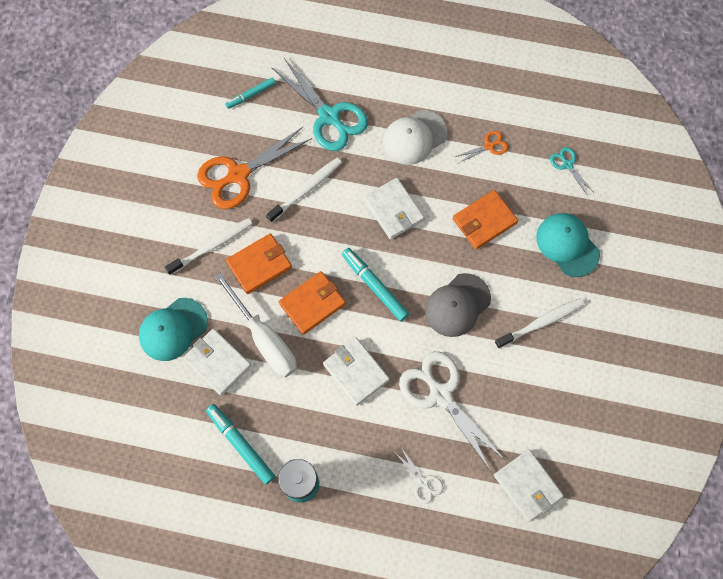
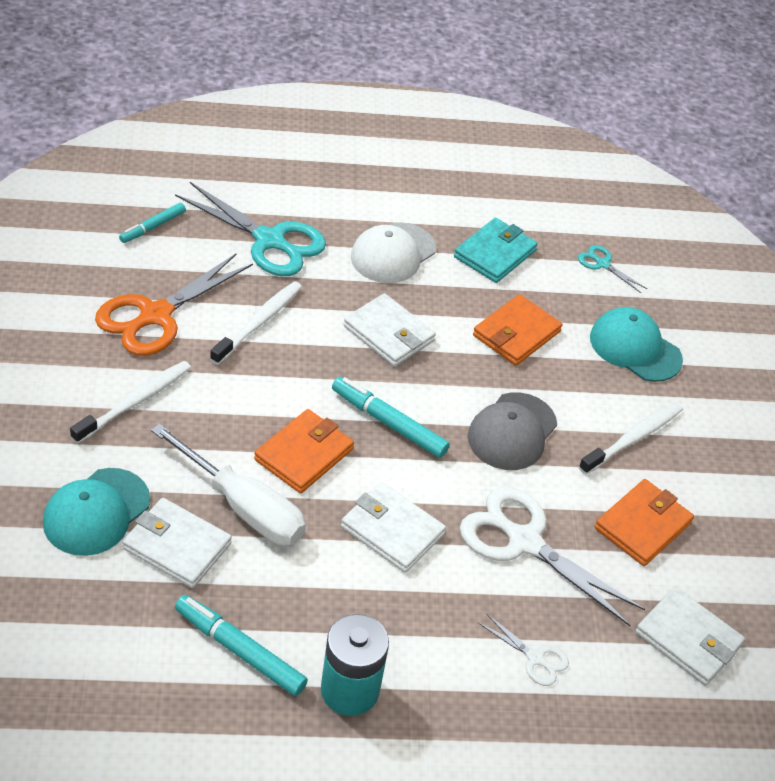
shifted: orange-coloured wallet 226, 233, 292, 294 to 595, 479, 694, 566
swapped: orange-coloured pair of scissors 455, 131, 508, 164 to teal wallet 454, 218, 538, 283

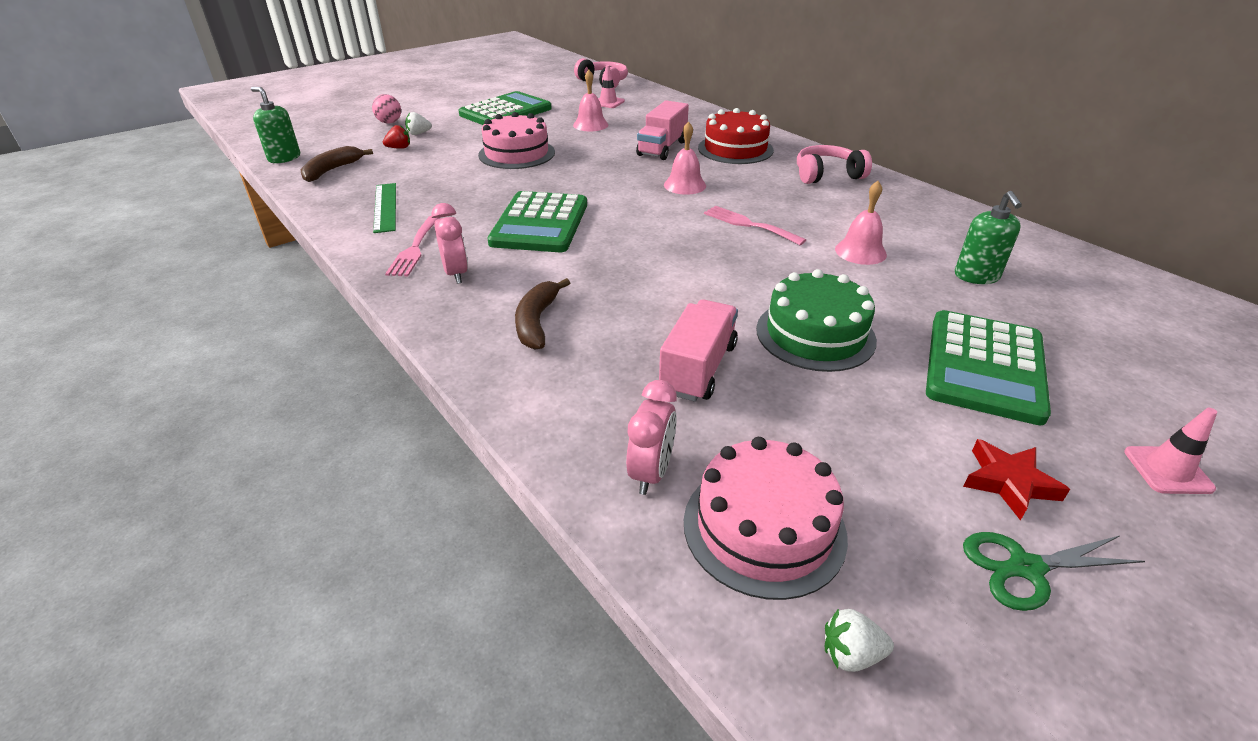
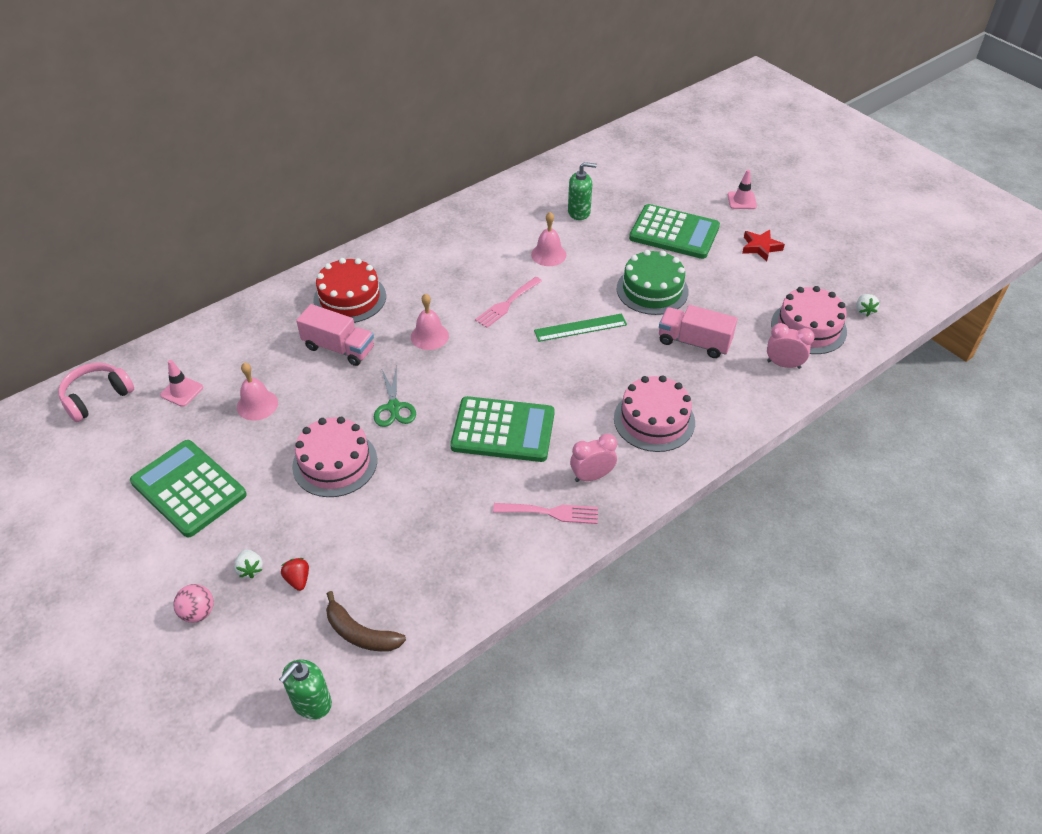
gone: rose-pink over-ear headphones 797, 145, 872, 184
shifted: emerald pair of scissors 963, 532, 1145, 611 to 374, 366, 416, 427; emerald straightedge 373, 183, 396, 233 to 534, 314, 627, 342
swapped: dark brown banana fruit 515, 278, 570, 349 to rose-pink cake 614, 375, 695, 452

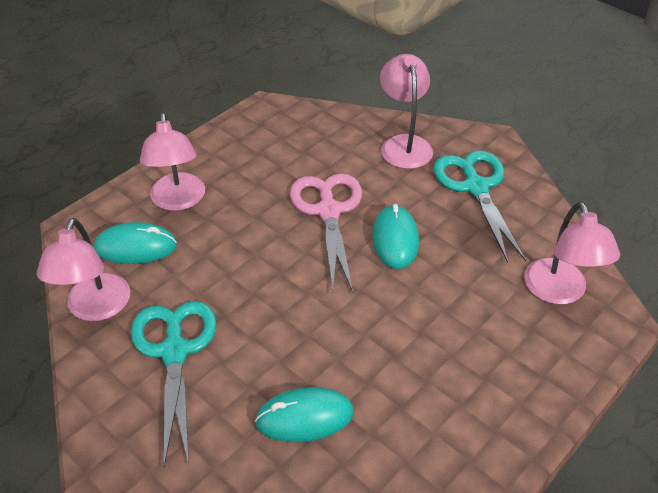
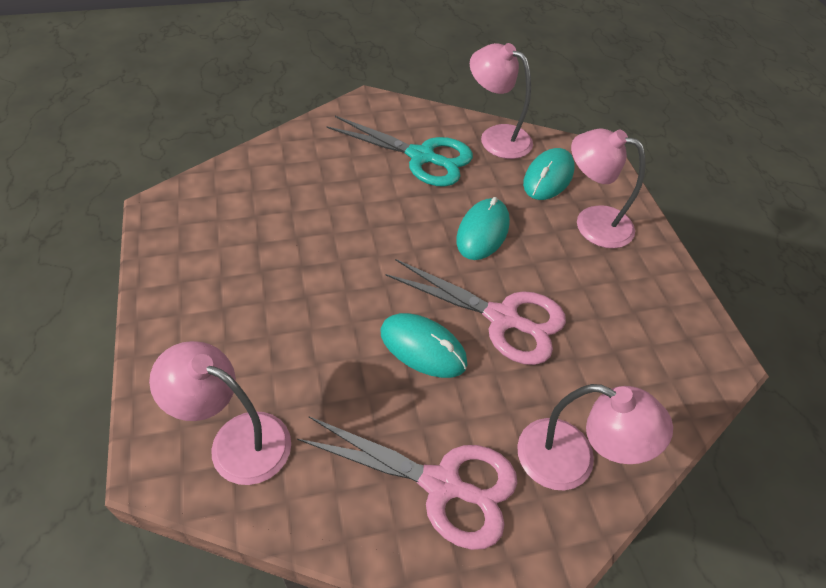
shifted: teal mouse 255, 387, 354, 442 to 456, 197, 510, 260
repainted: teal pair of scissors 434, 150, 526, 263 to rose-pink pair of scissors 297, 417, 517, 550

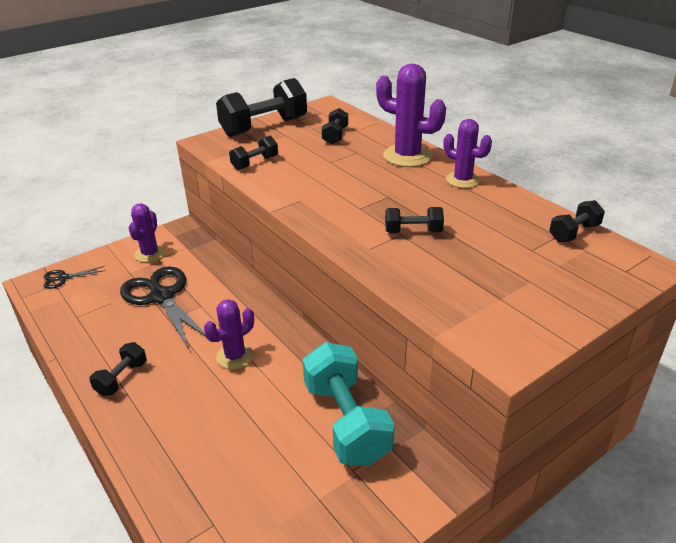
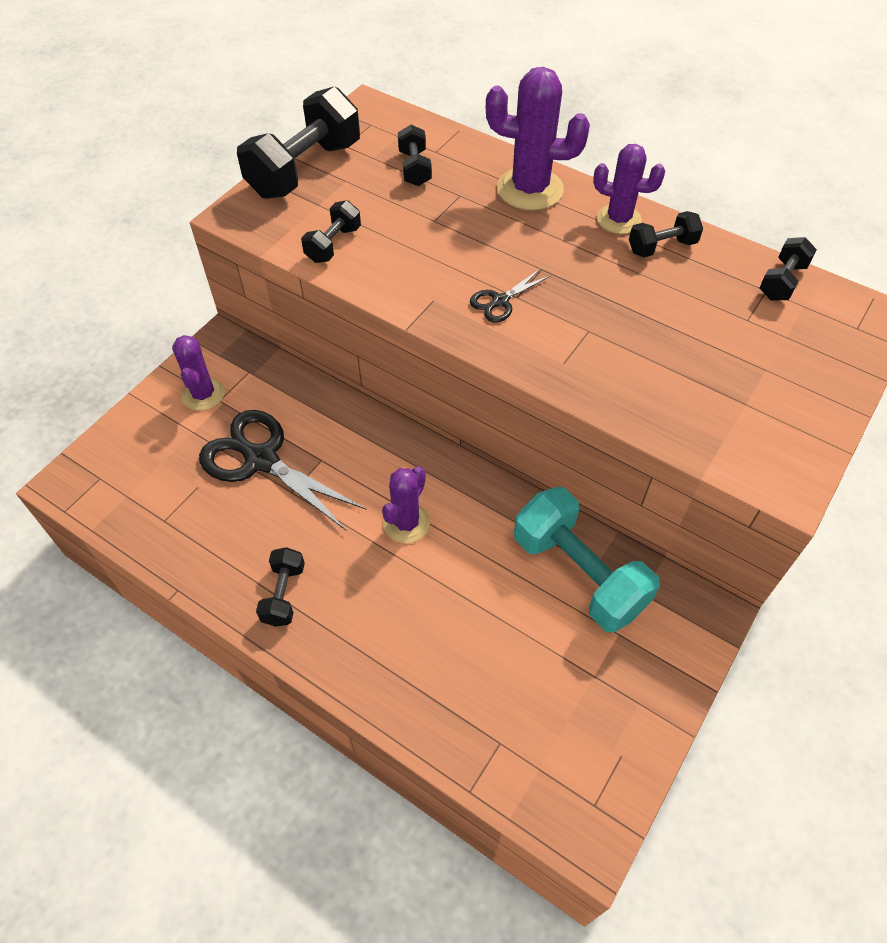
shifted: jet-black pair of scissors 44, 266, 106, 289 to 470, 268, 550, 322; jet-black free weight 385, 207, 444, 233 to 629, 211, 703, 257

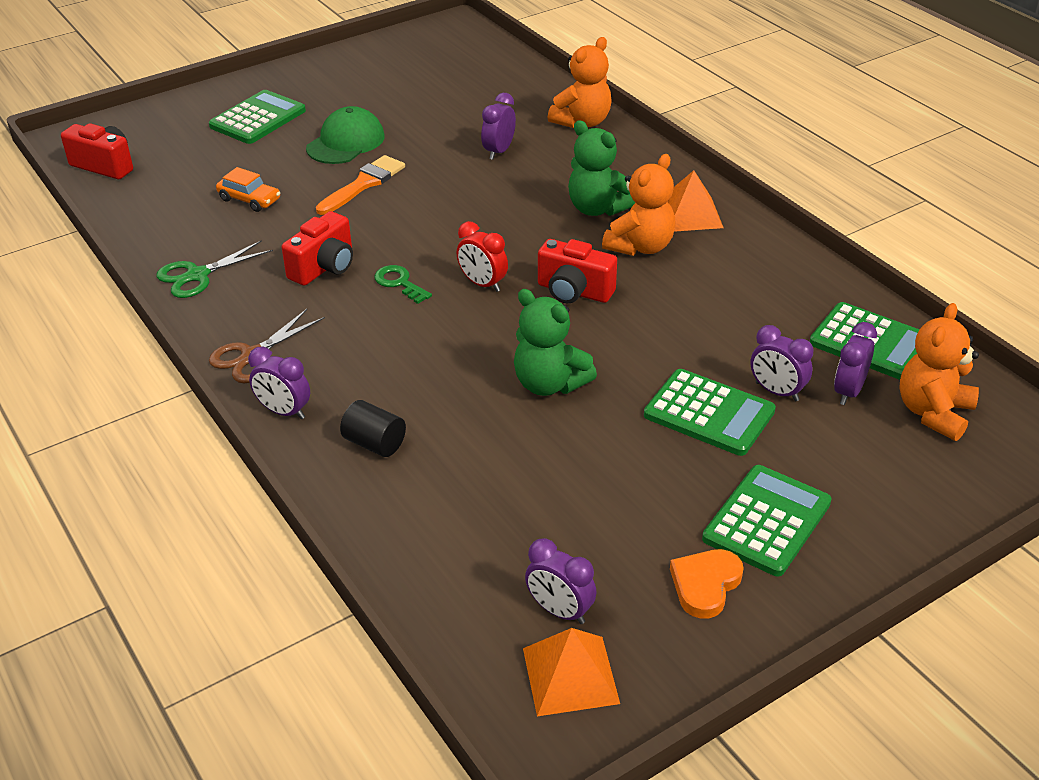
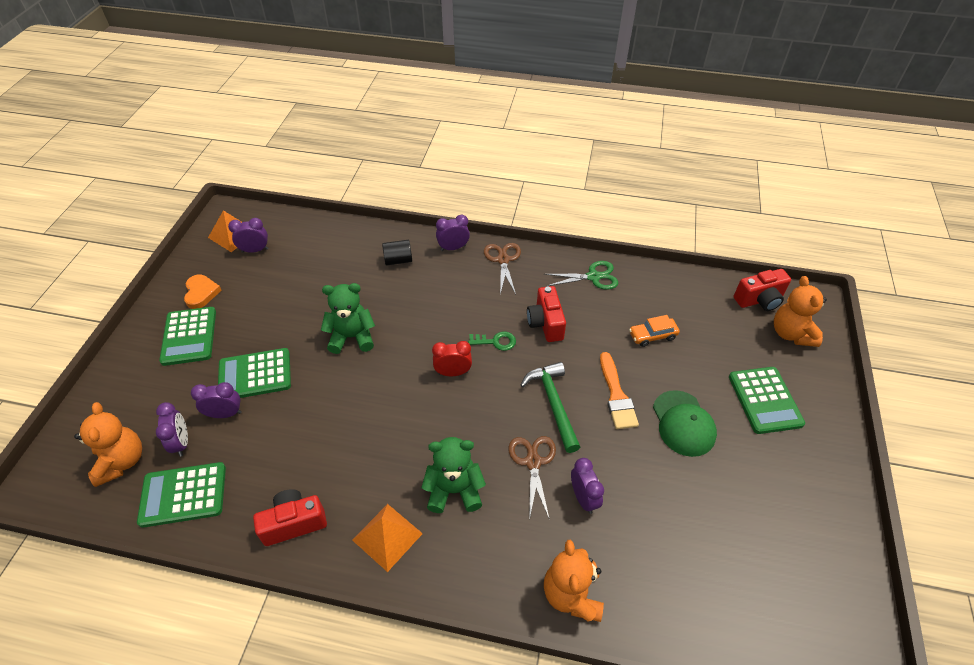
new: dark brown pair of scissors 508, 436, 556, 521; emerald hammer 521, 362, 580, 453
shifted: red photo camera 538, 239, 617, 303 to 253, 489, 327, 546; orange-coloured teddy bear 602, 154, 676, 256 to 774, 276, 827, 347
rotated: emerald pair of scissors 156, 240, 273, 298 = 545, 261, 618, 290 75 degrees clockwise

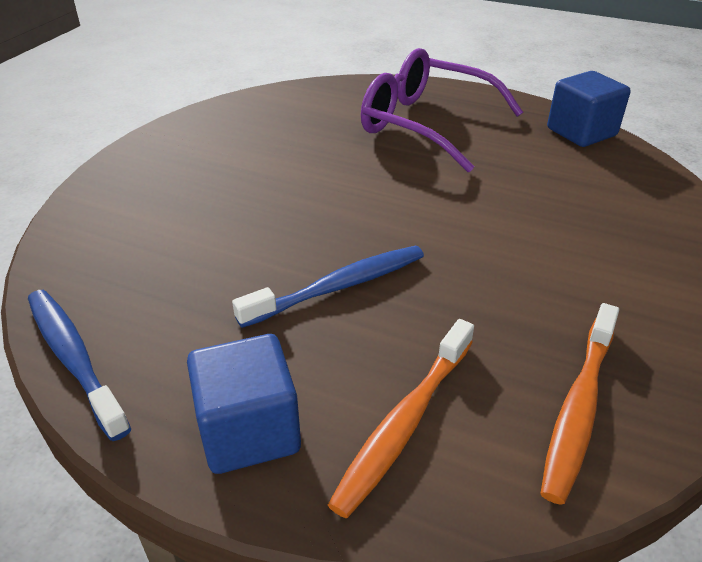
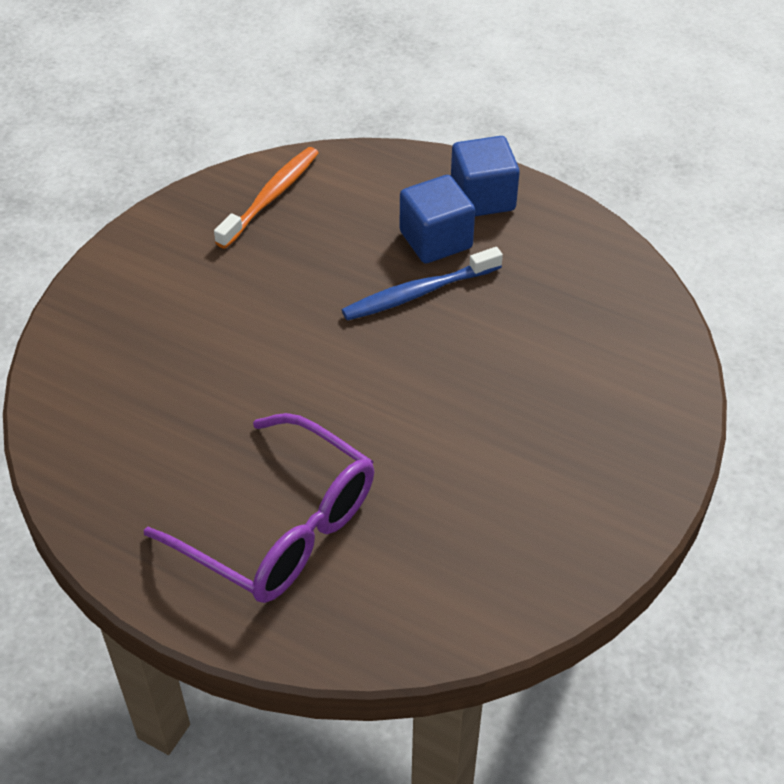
gone: royal blue toothbrush 28, 290, 131, 441; orange-coloured toothbrush 328, 319, 474, 518
shifted: royal blue block 547, 71, 631, 147 to 400, 175, 475, 263

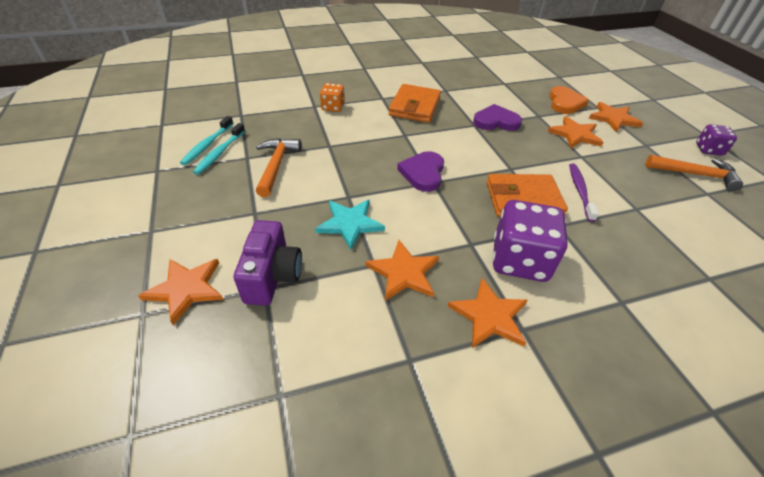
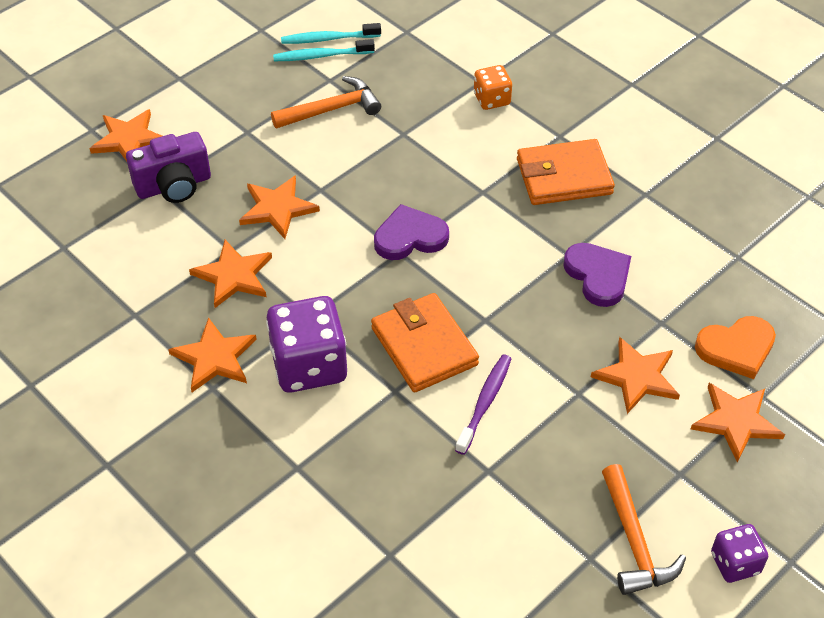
repainted: teal five-pointed star 315, 200, 385, 250 to orange-coloured five-pointed star 239, 175, 320, 239
rotated: purple toothbrush 569, 164, 599, 222 = 455, 354, 512, 455 45 degrees counterclockwise

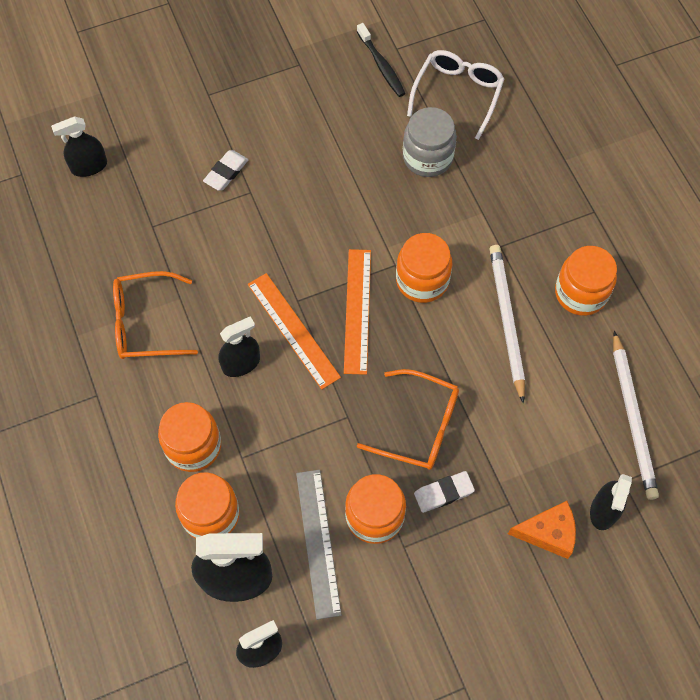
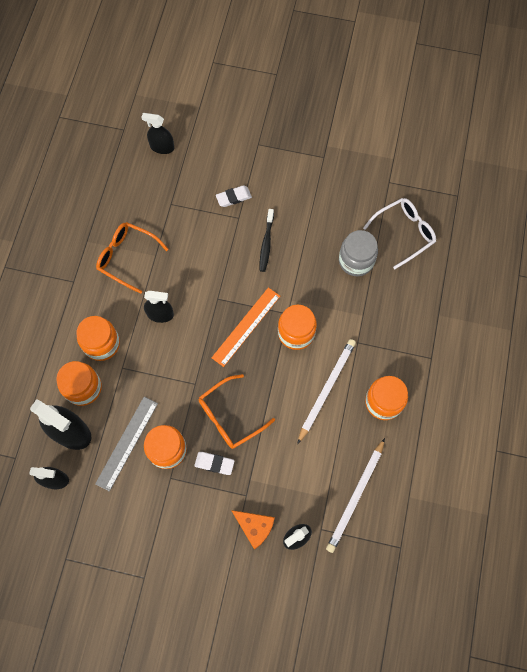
gone: orange-coloured straightedge 248, 273, 341, 390
shifted: jet-black toothbrush 357, 23, 406, 97 to 259, 209, 274, 272
rotated: orange-coloured eyeglasses 357, 369, 459, 470 = 199, 374, 275, 449 90 degrees clockwise

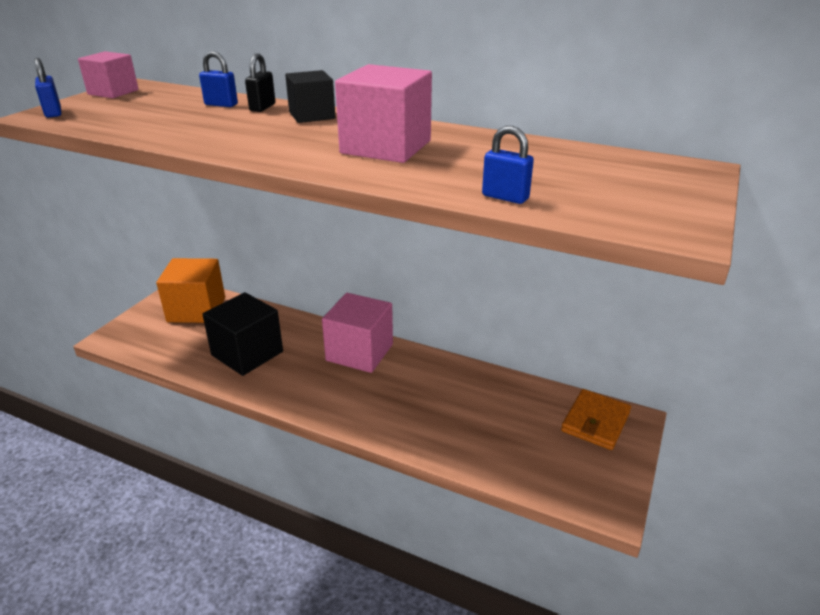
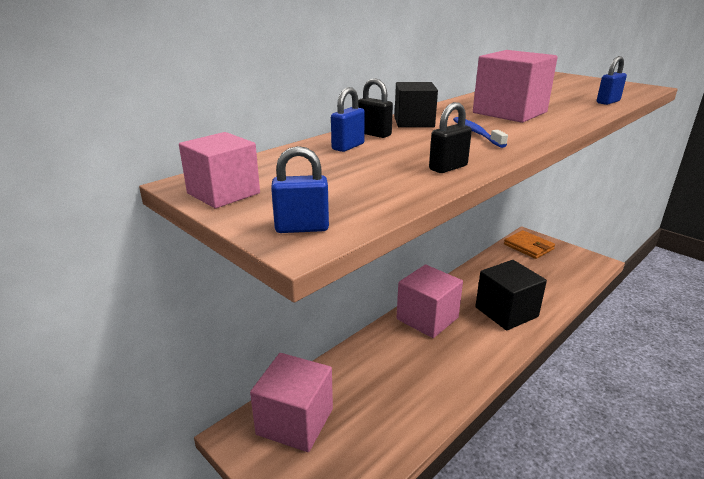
new: jet-black small lock 429, 102, 472, 173; royal blue toothbrush 453, 117, 508, 148
shifted: jet-black block 202, 292, 283, 376 to 475, 260, 547, 331
repainted: orange-coloured block 156, 258, 225, 323 to rose-pink block 250, 353, 333, 452

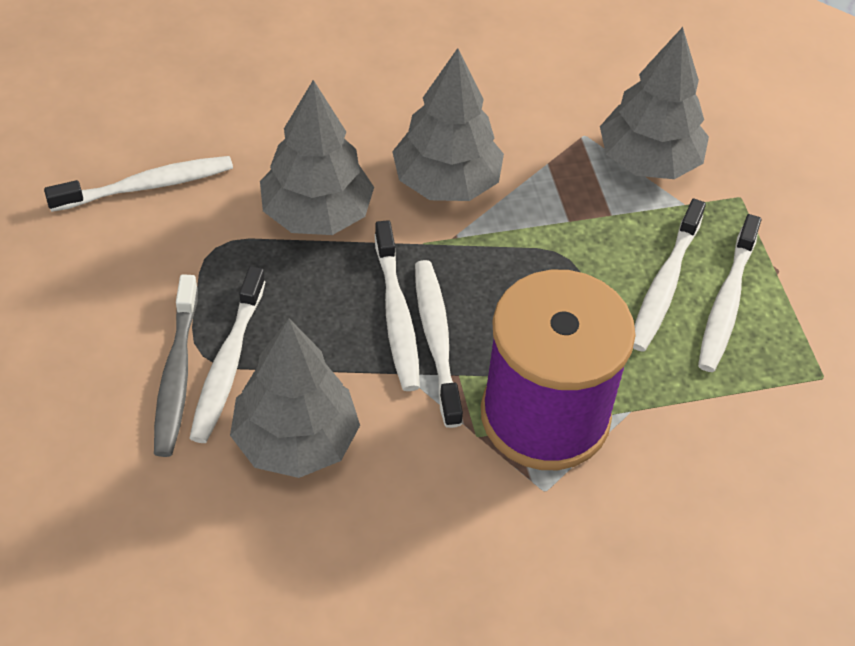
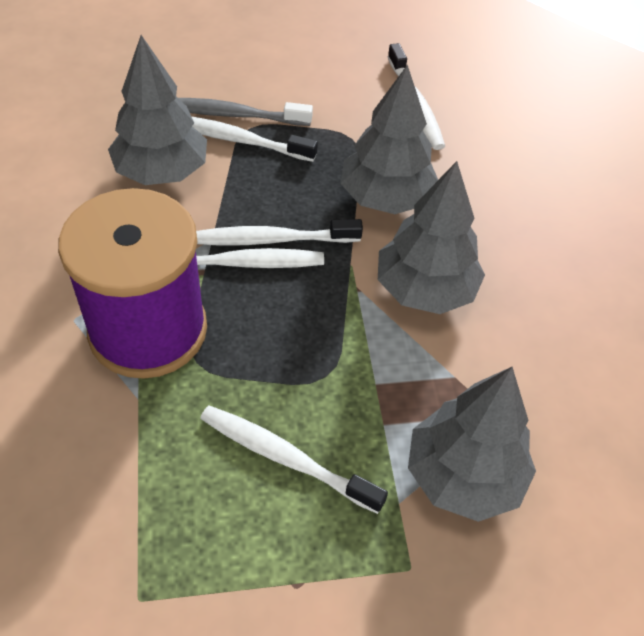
gone: pure white toothbrush 698, 214, 761, 372

